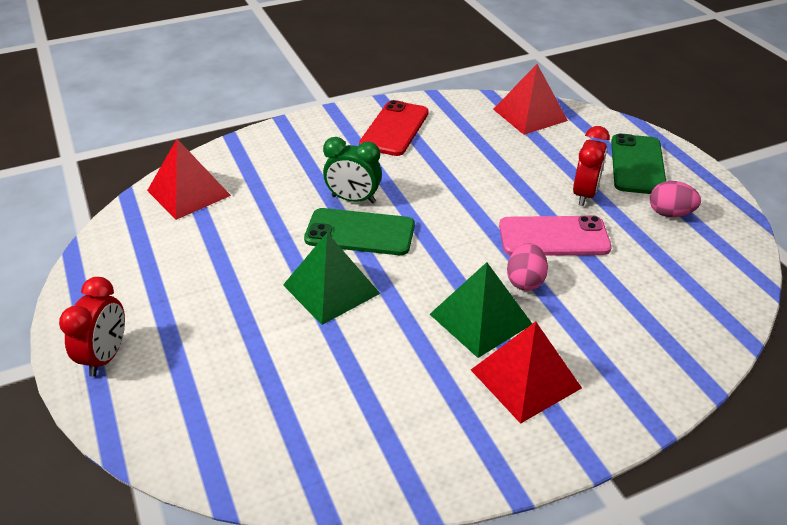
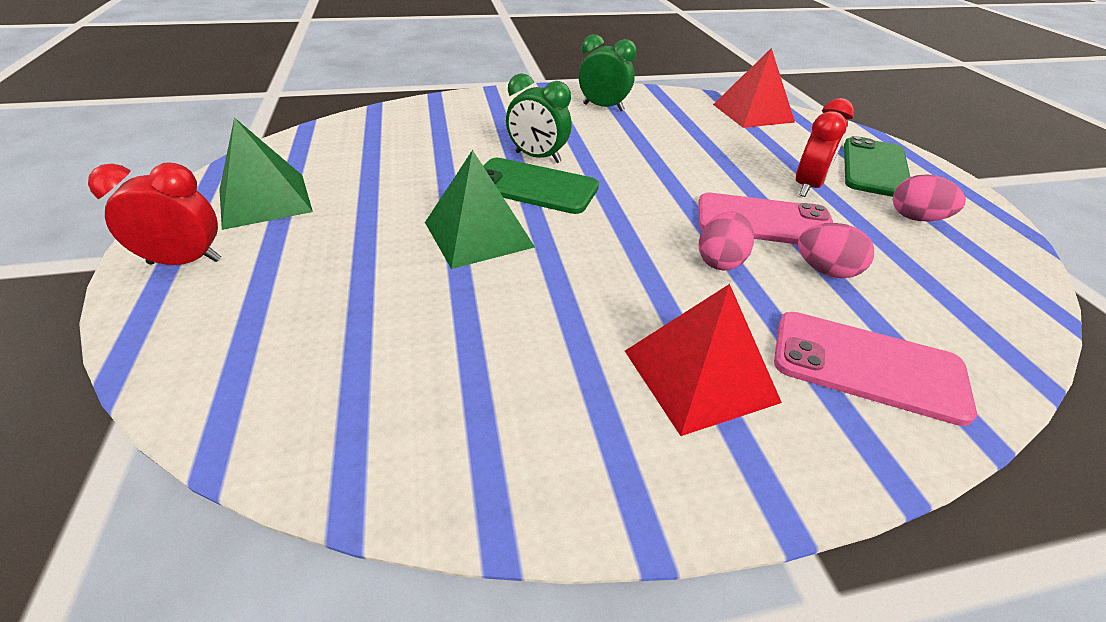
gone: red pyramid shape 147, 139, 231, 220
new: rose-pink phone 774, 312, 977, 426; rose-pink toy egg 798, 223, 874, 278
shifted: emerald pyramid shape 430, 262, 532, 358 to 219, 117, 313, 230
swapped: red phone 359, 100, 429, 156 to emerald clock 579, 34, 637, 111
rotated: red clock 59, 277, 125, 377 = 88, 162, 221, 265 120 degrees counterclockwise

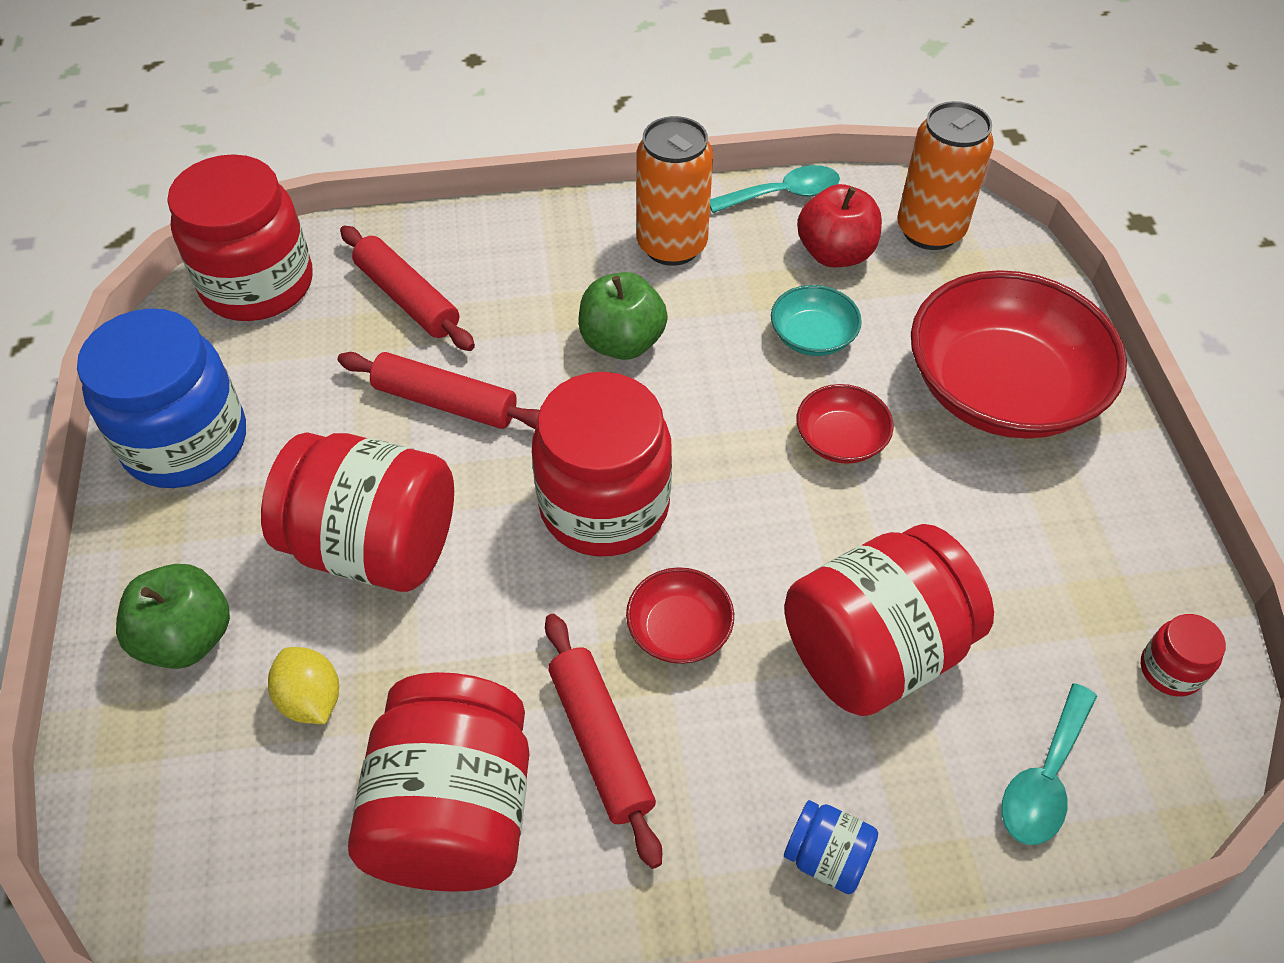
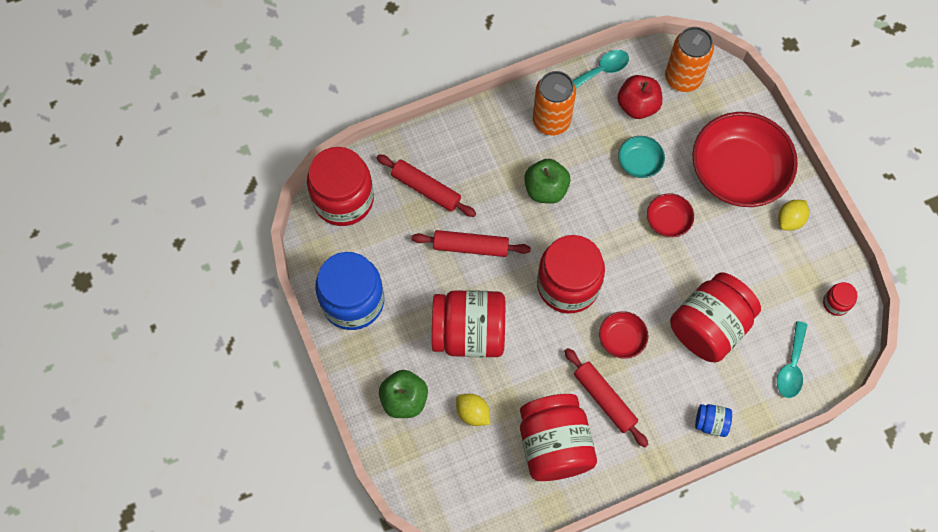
new: golden toy lemon 778, 200, 809, 231

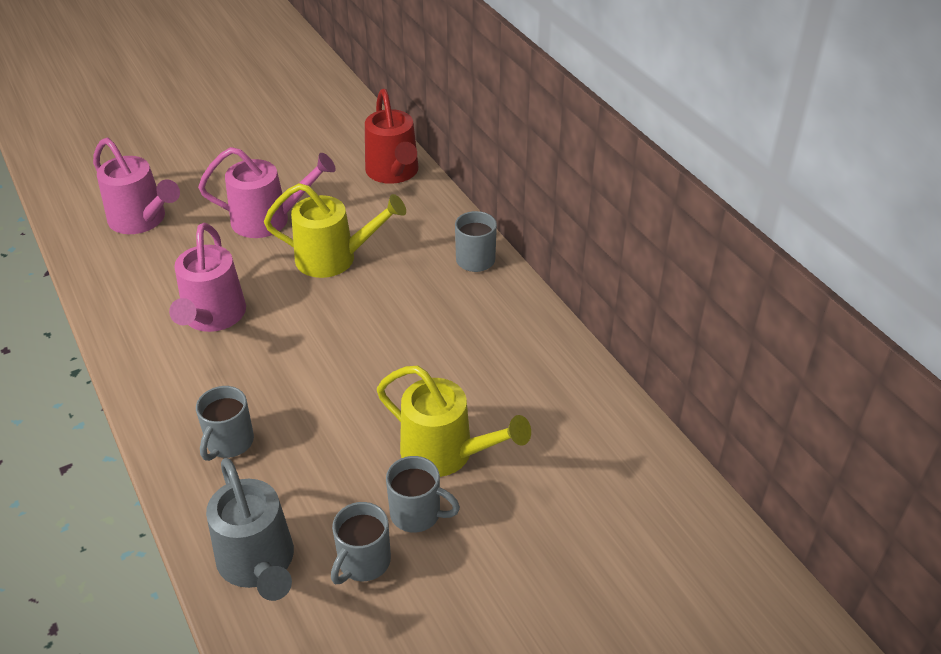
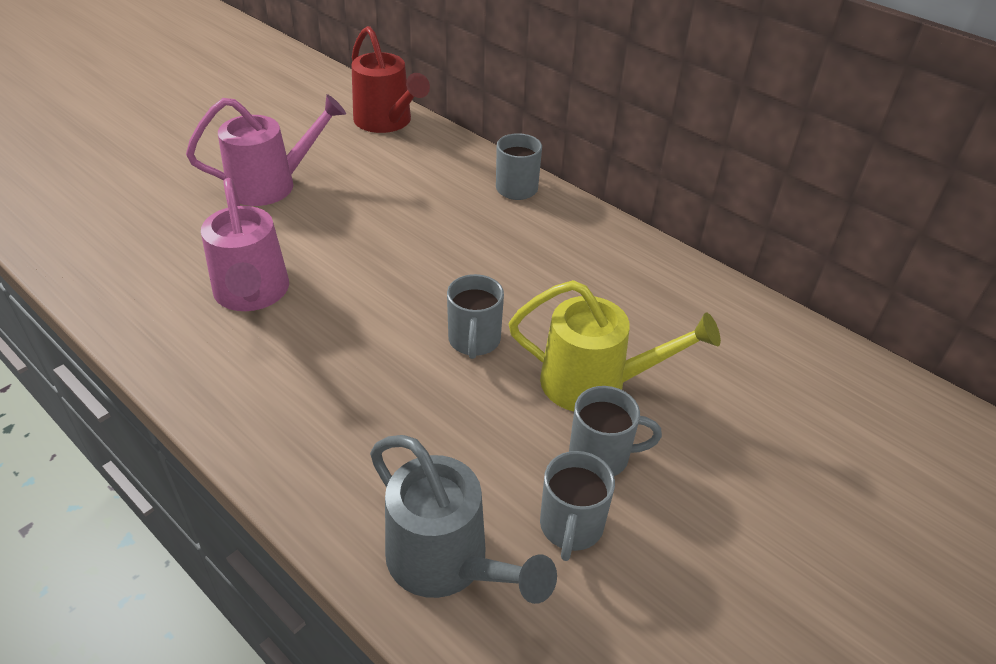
gone: rose-pink sprinkling can 93, 138, 180, 234; golden sprinkling can 264, 183, 406, 278
shifted: grey coffee mug 196, 386, 254, 461 to 447, 274, 504, 359

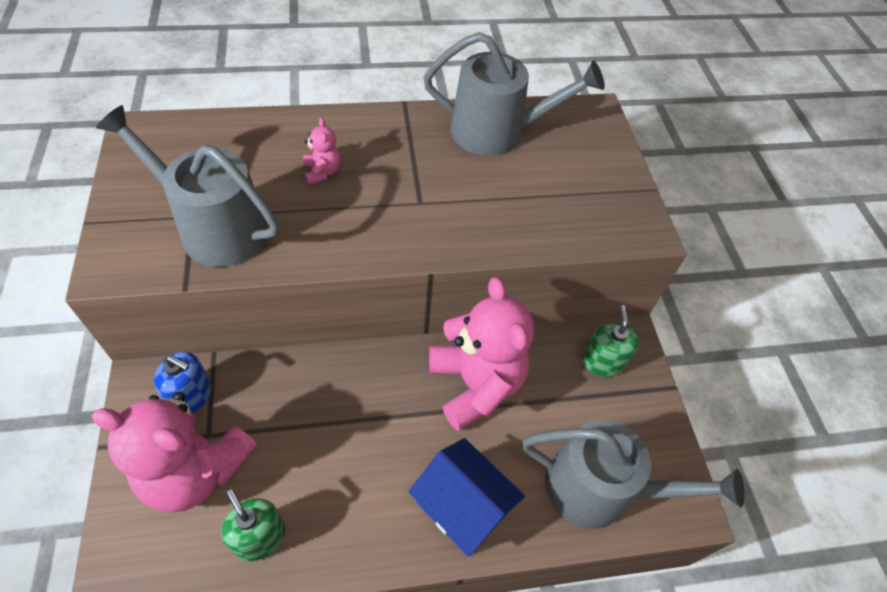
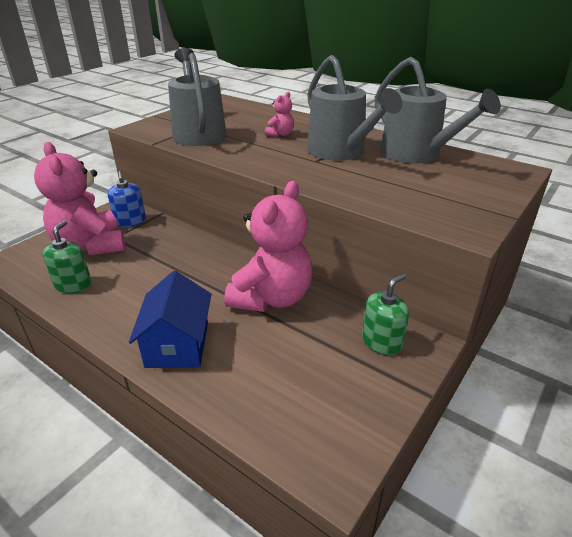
shifted: grey sprinkling can 522, 419, 745, 529 to 307, 55, 402, 161

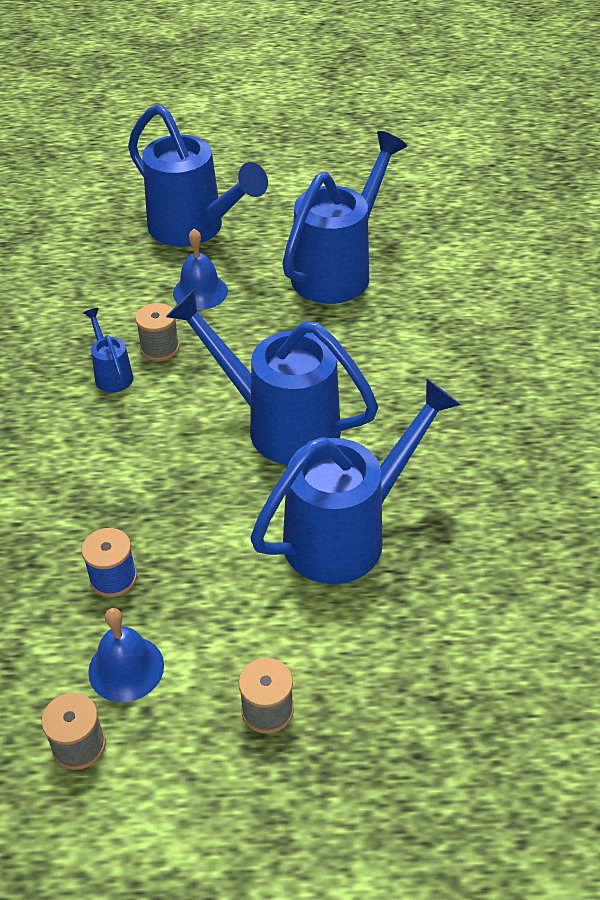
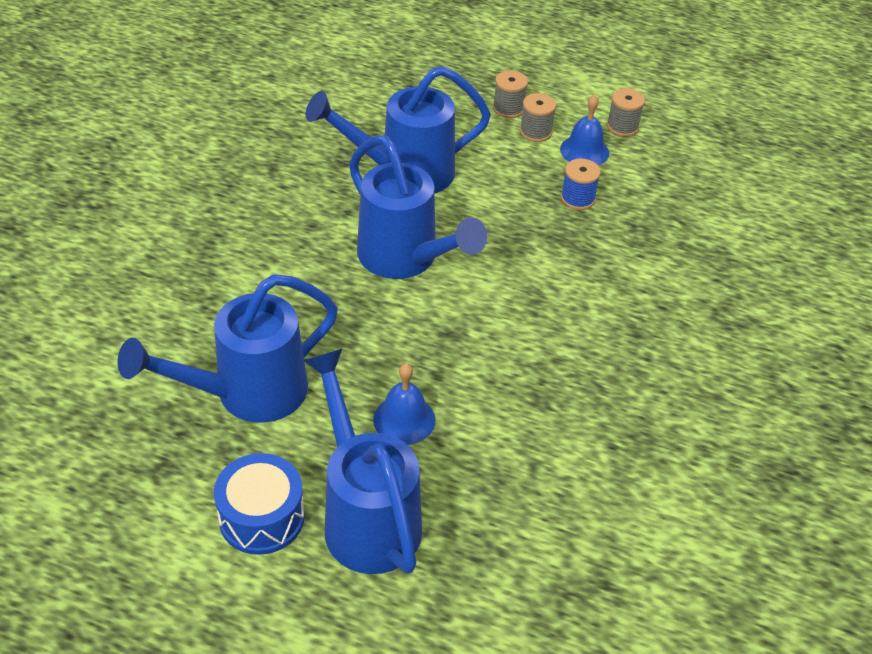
gone: royal blue sprinkling can 84, 308, 133, 393
new: royal blue drum 214, 453, 305, 555
shifted: grey spool 135, 303, 180, 361 to 520, 93, 556, 142

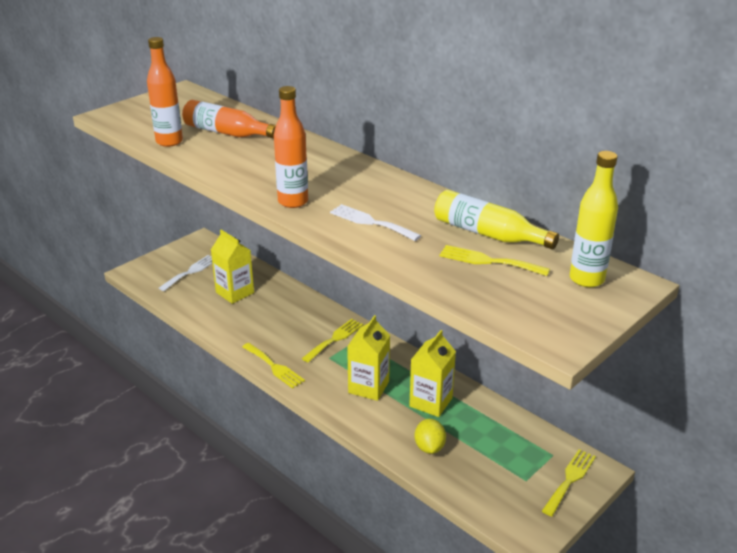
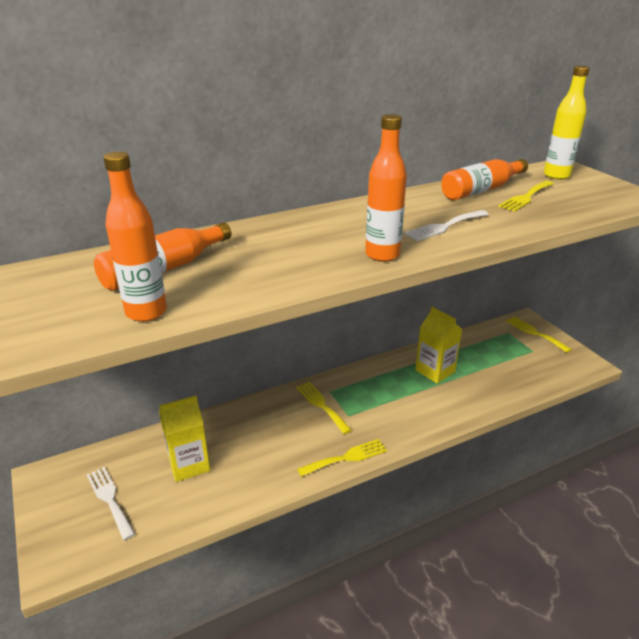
gone: golden juice carton 347, 315, 390, 401; golden toy lemon 415, 419, 446, 454
repainted: golden flask 434, 190, 559, 249 to orange-coloured flask 441, 159, 528, 200

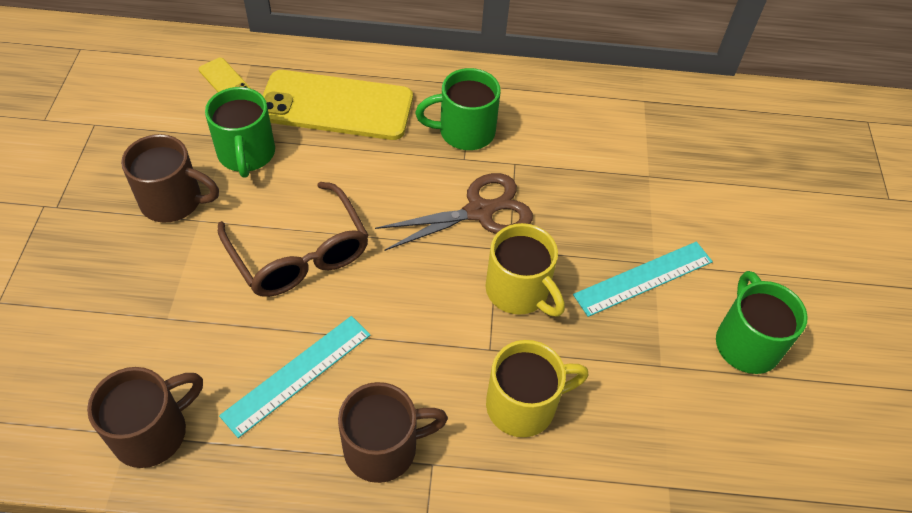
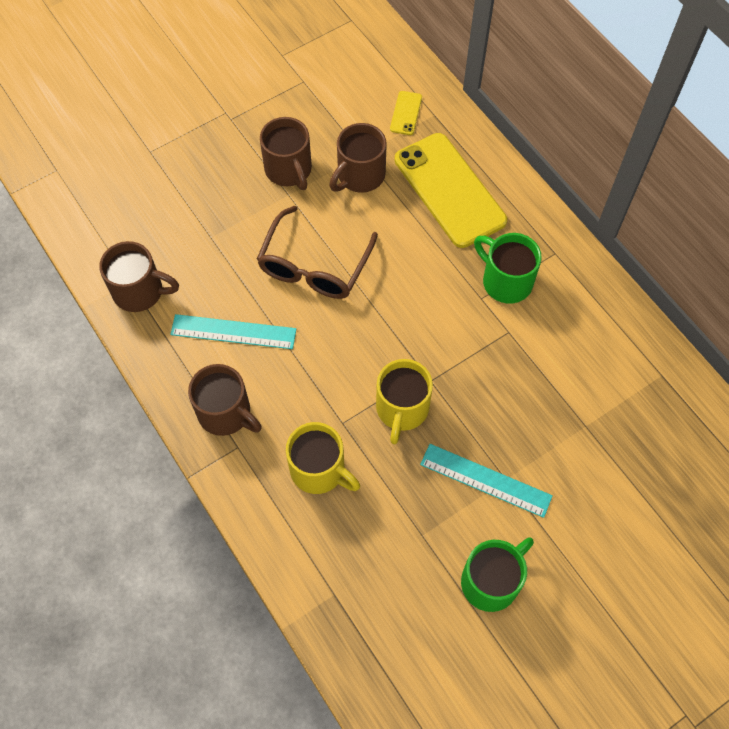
gone: dark brown pair of scissors 375, 173, 533, 251
repainted: emerald coffee mug 205, 87, 275, 178 to dark brown coffee mug 329, 123, 387, 193

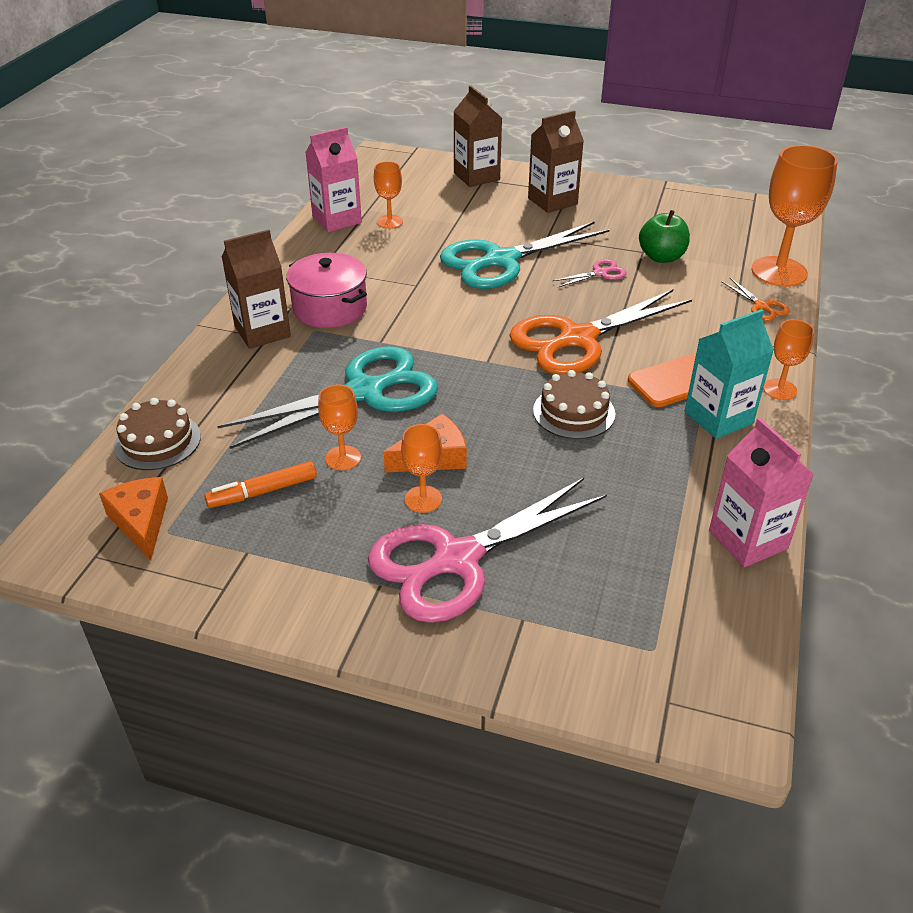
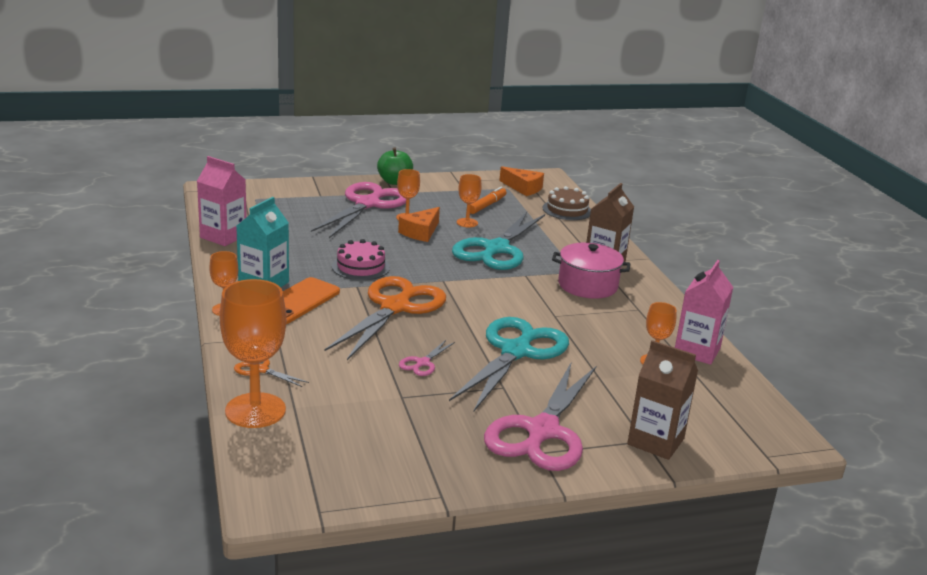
shifted: emerald apple 639, 210, 690, 263 to 377, 147, 413, 185
swapped: dark brown juice carton 528, 110, 584, 213 to rose-pink pair of scissors 484, 361, 596, 471
repainted: dark brown cake 533, 370, 615, 439 to rose-pink cake 332, 239, 390, 280

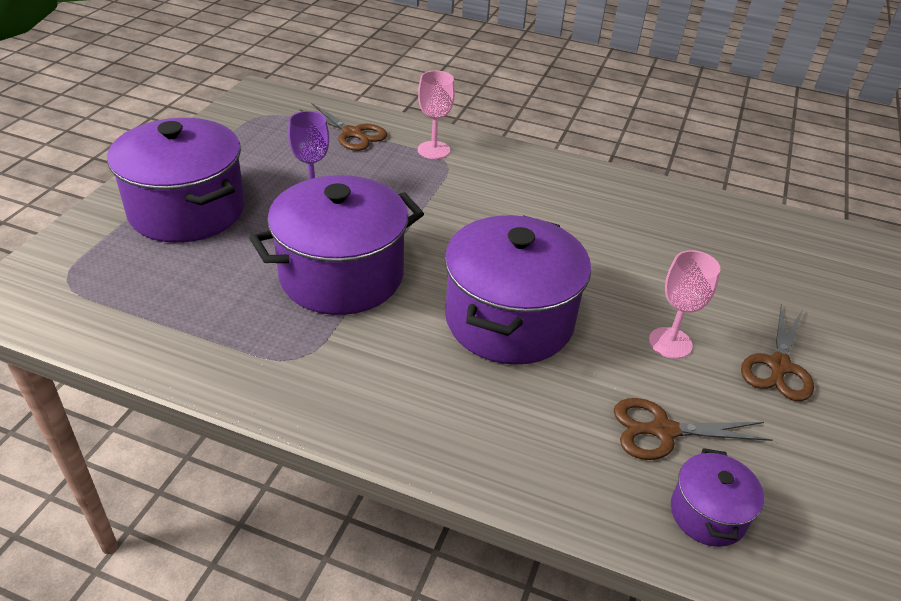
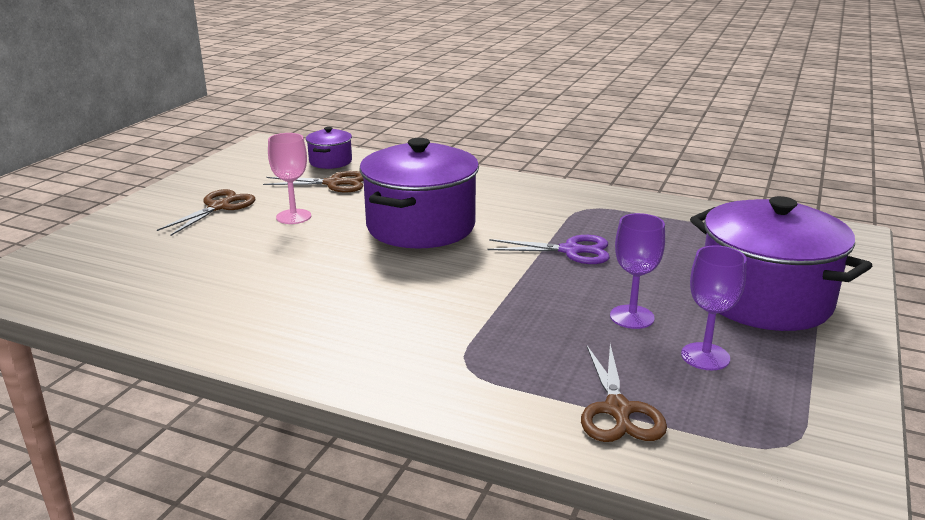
gone: rose-pink goblet 418, 71, 455, 159
new: purple goblet 681, 245, 746, 370
swapped: purple cooking pot 249, 175, 424, 315 to purple pair of scissors 488, 235, 610, 264
rotated: dark brown pair of scissors 300, 103, 387, 151 = 581, 344, 667, 442 135 degrees counterclockwise

